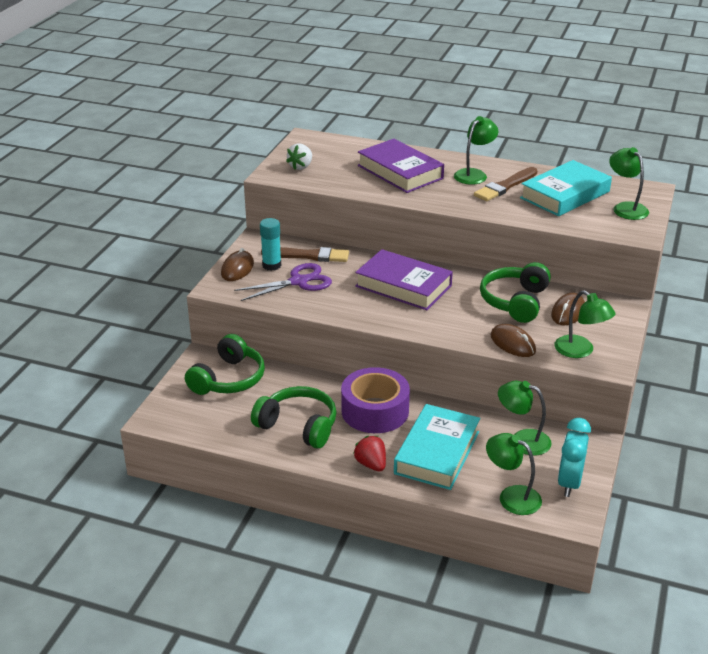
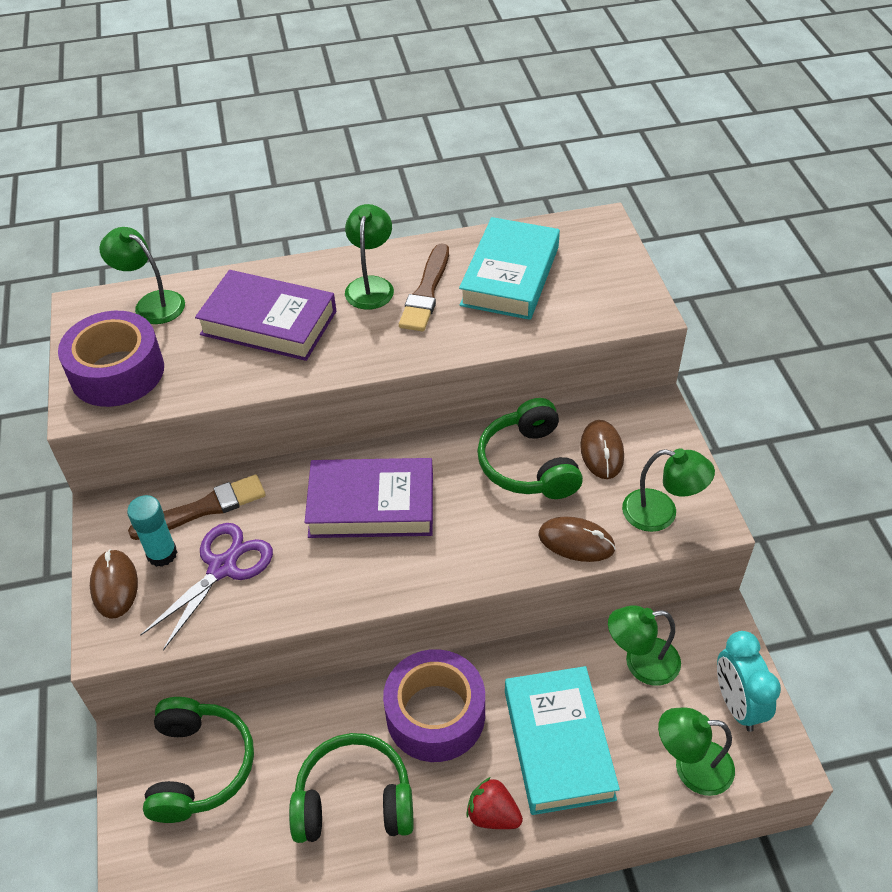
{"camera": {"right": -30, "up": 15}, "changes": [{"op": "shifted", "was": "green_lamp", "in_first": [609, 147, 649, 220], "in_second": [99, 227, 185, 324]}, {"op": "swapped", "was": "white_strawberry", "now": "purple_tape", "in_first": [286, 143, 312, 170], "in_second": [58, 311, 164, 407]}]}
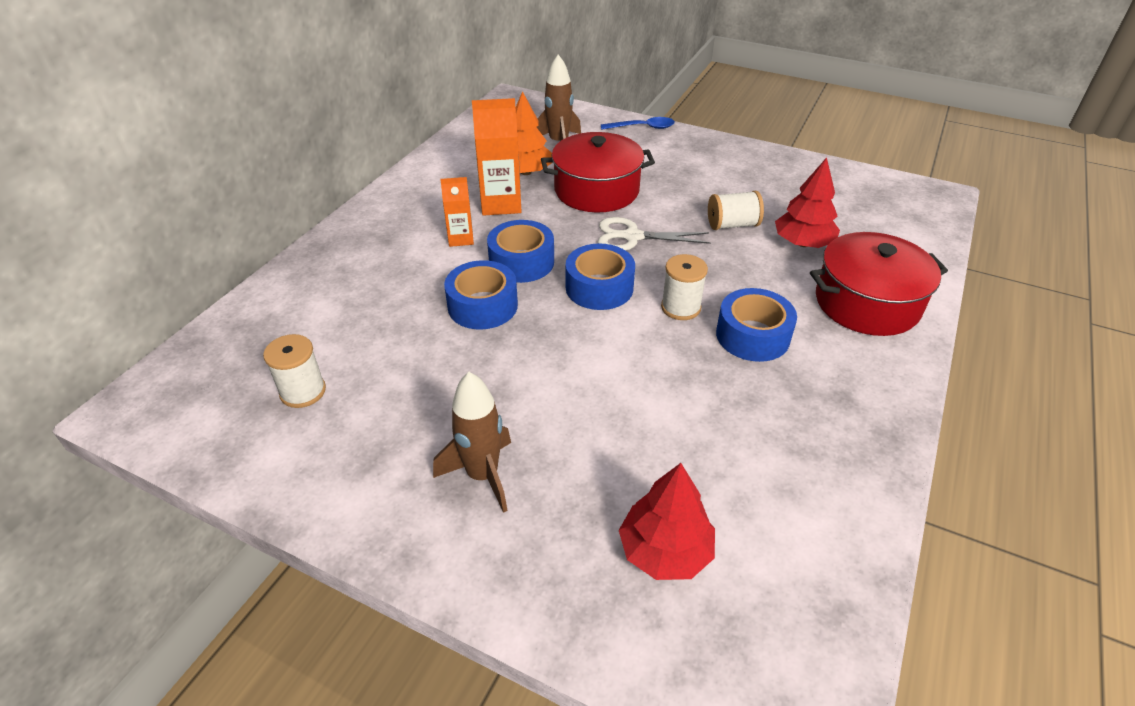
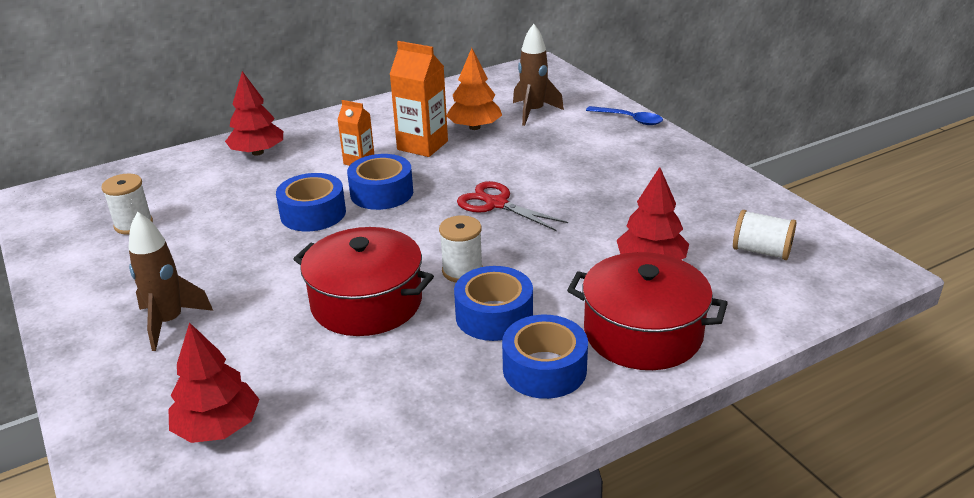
{"camera": {"right": 35, "up": -10}, "changes": [{"op": "new", "now": "red_tree", "in_second": [225, 71, 283, 156]}, {"op": "shifted", "was": "red_pot", "in_first": [541, 132, 655, 212], "in_second": [293, 227, 434, 336]}, {"op": "shifted", "was": "blue_tape", "in_first": [566, 244, 635, 310], "in_second": [502, 315, 588, 399]}, {"op": "shifted", "was": "white_spool", "in_first": [708, 191, 764, 230], "in_second": [733, 210, 796, 260]}, {"op": "repainted", "was": "white_scissors", "now": "red_scissors", "in_first": [598, 217, 711, 251], "in_second": [457, 181, 568, 231]}]}
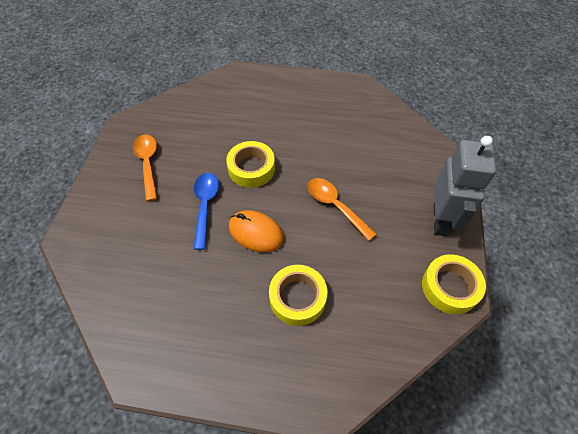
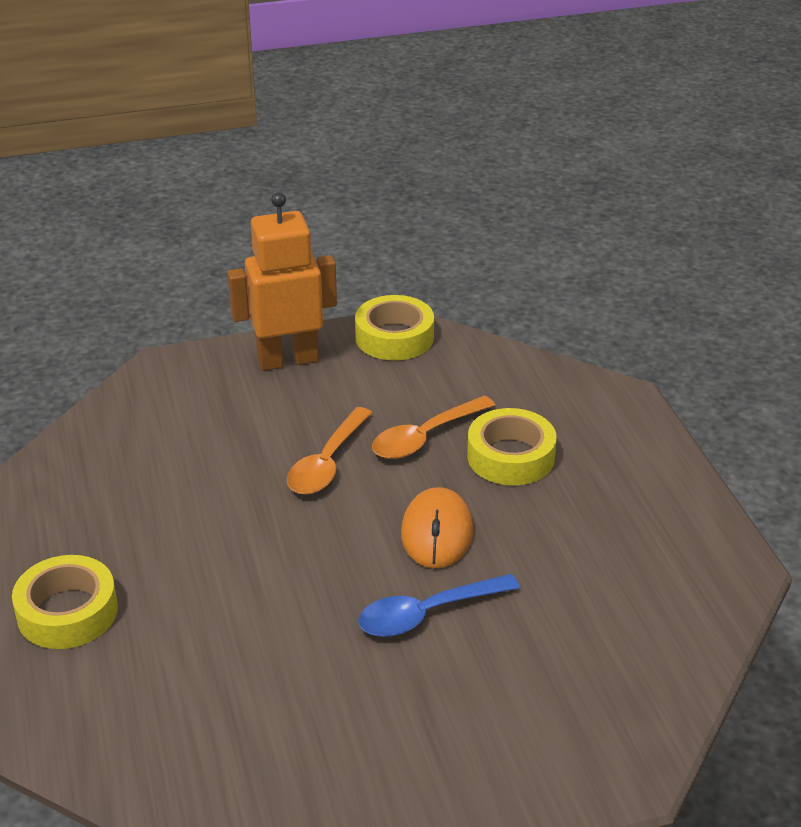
{"camera": {"right": -115, "up": -20}, "changes": [{"op": "shifted", "was": "orange_spoon", "in_first": [133, 134, 157, 201], "in_second": [372, 396, 495, 459]}, {"op": "shifted", "was": "yellow_tape", "in_first": [226, 141, 275, 188], "in_second": [12, 555, 118, 649]}, {"op": "repainted", "was": "grey_robot", "now": "orange_robot", "in_first": [434, 136, 497, 237], "in_second": [227, 192, 337, 371]}]}
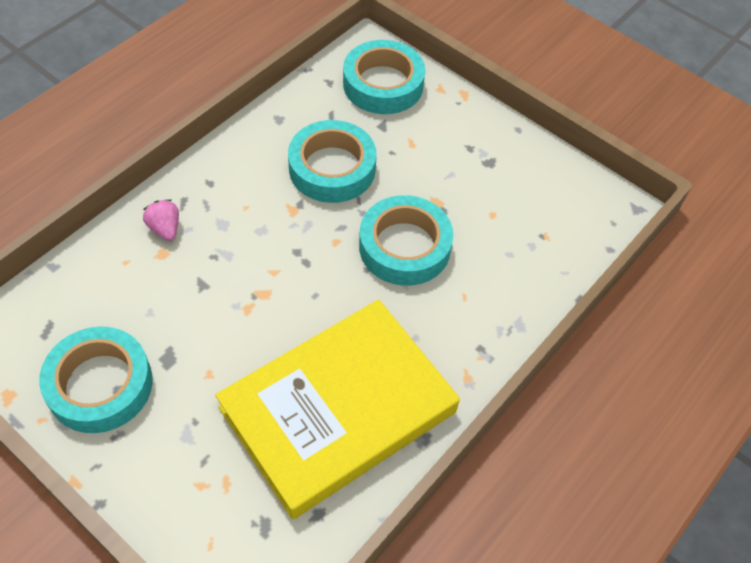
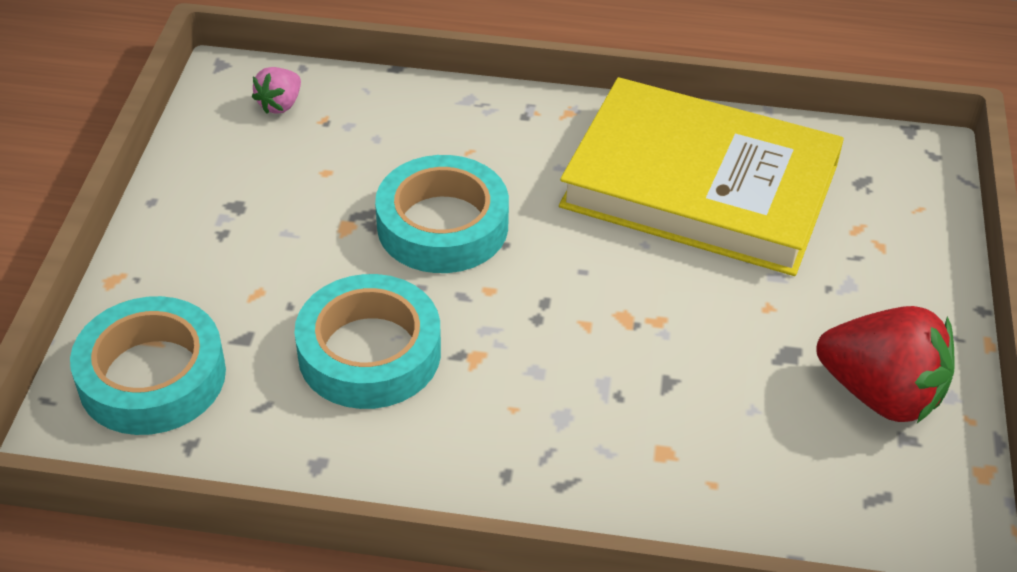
{"camera": {"right": -120, "up": -10}, "changes": [{"op": "shifted", "was": "pink_strawberry", "in_first": [143, 199, 179, 241], "in_second": [252, 67, 301, 114]}, {"op": "swapped", "was": "turquoise_tape", "now": "red_strawberry", "in_first": [39, 326, 153, 433], "in_second": [816, 306, 955, 423]}]}
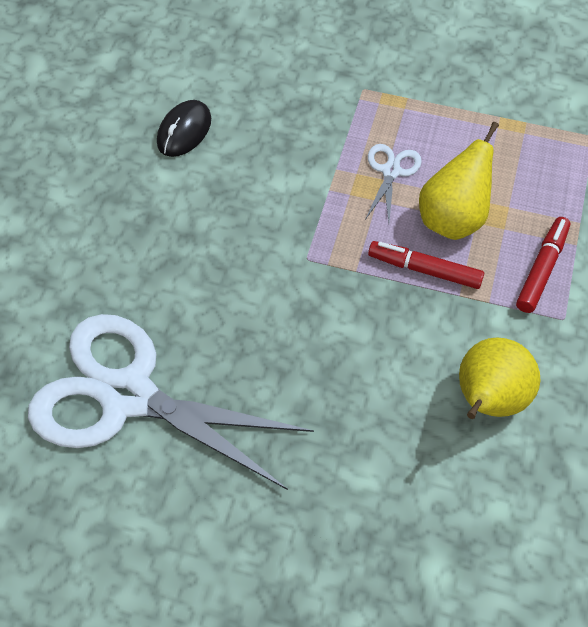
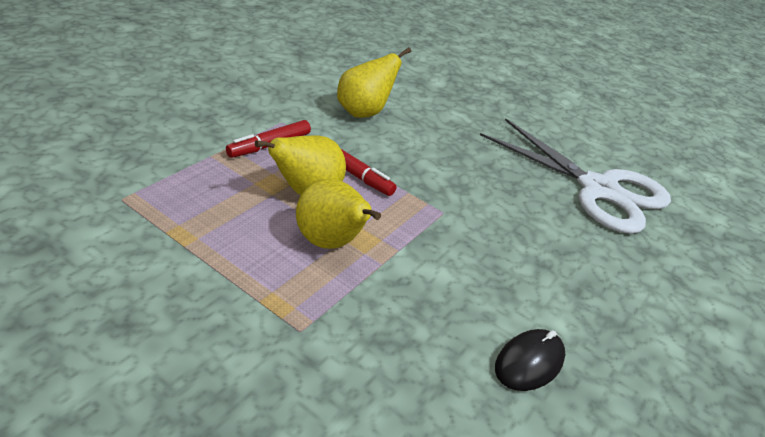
{"camera": {"right": -165, "up": -20}, "changes": [{"op": "swapped", "was": "white_scissors", "now": "yellow_pear", "in_first": [365, 144, 422, 222], "in_second": [296, 179, 381, 249]}]}
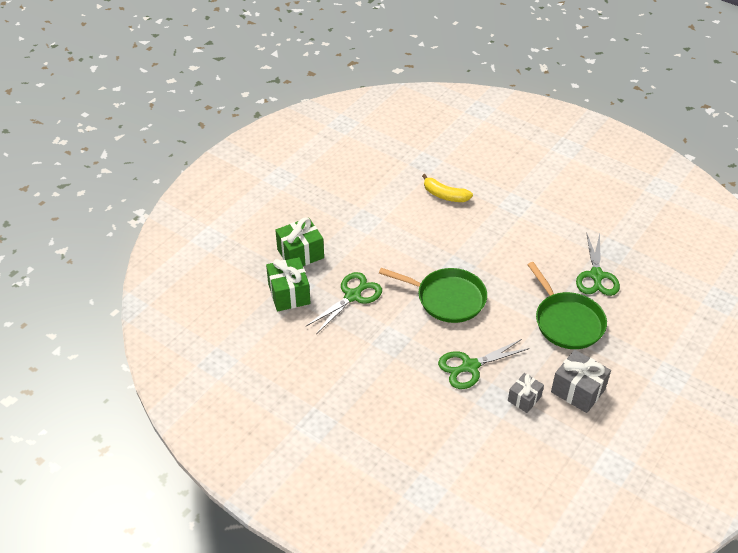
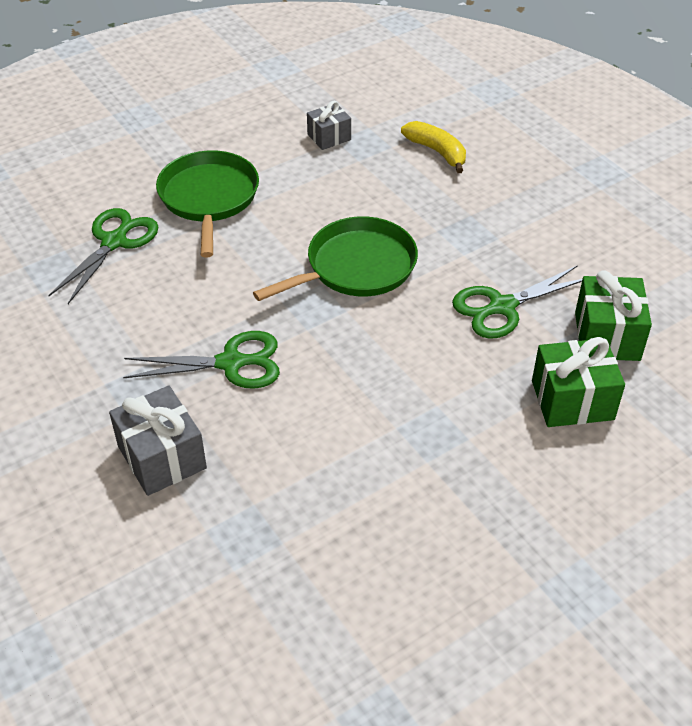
{"camera": {"right": -160, "up": 0}, "changes": [{"op": "shifted", "was": "yellow_banana", "in_first": [422, 174, 473, 202], "in_second": [401, 121, 466, 173]}, {"op": "shifted", "was": "green_scissors", "in_first": [438, 339, 530, 389], "in_second": [123, 331, 280, 389]}, {"op": "shifted", "was": "grey_gift", "in_first": [551, 350, 611, 413], "in_second": [109, 385, 207, 496]}, {"op": "rotated", "was": "green_pan", "in_first": [379, 268, 487, 323], "in_second": [253, 216, 418, 301], "clockwise": 105}]}
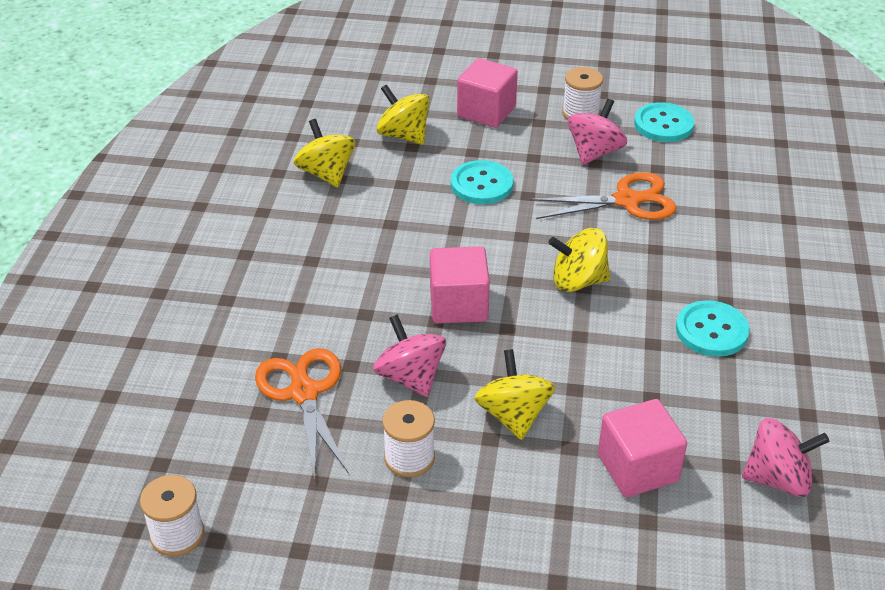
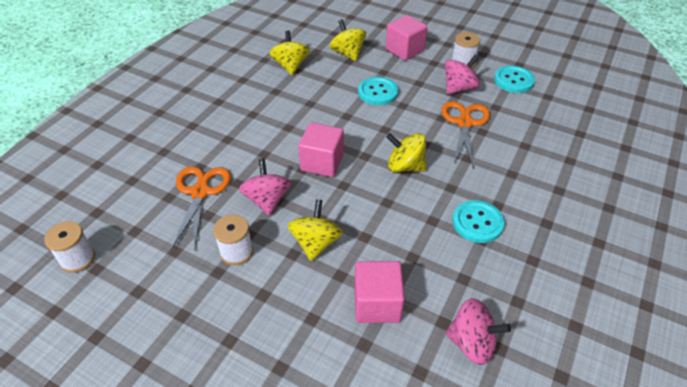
{"camera": {"right": 20, "up": 5}, "changes": [{"op": "rotated", "was": "orange_scissors", "in_first": [530, 172, 677, 220], "in_second": [441, 101, 490, 169], "clockwise": -90}]}
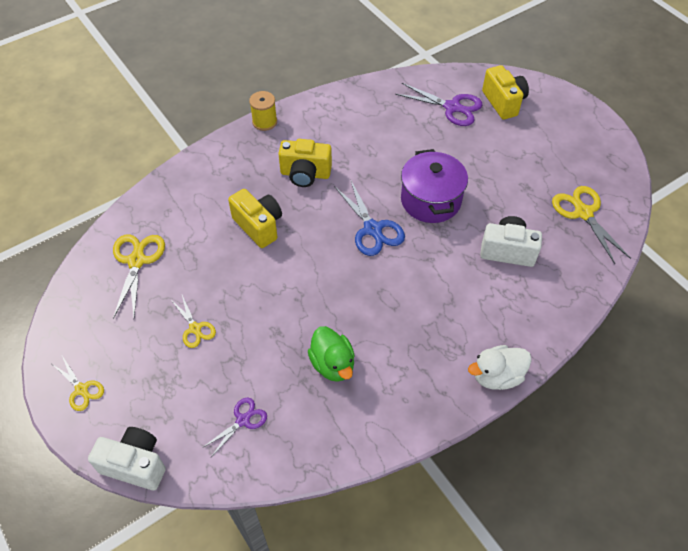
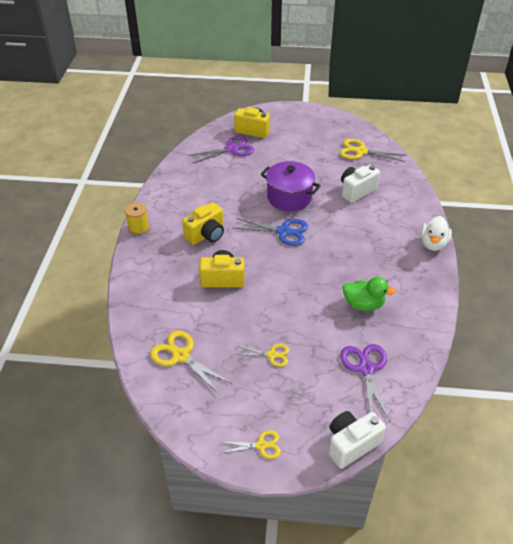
{"camera": {"right": -50, "up": -10}, "changes": [{"op": "scaled", "was": "purple_scissors", "in_first": [202, 398, 267, 457], "in_second": [340, 344, 390, 421], "ratio": 1.66}]}
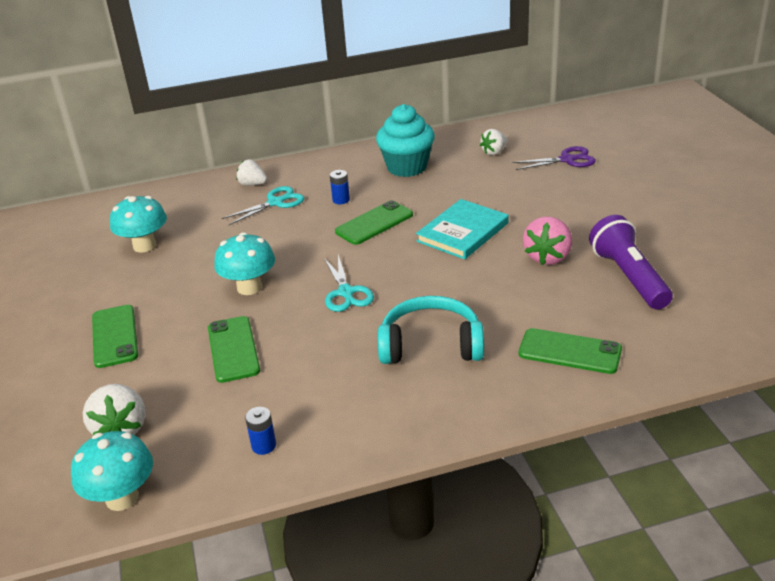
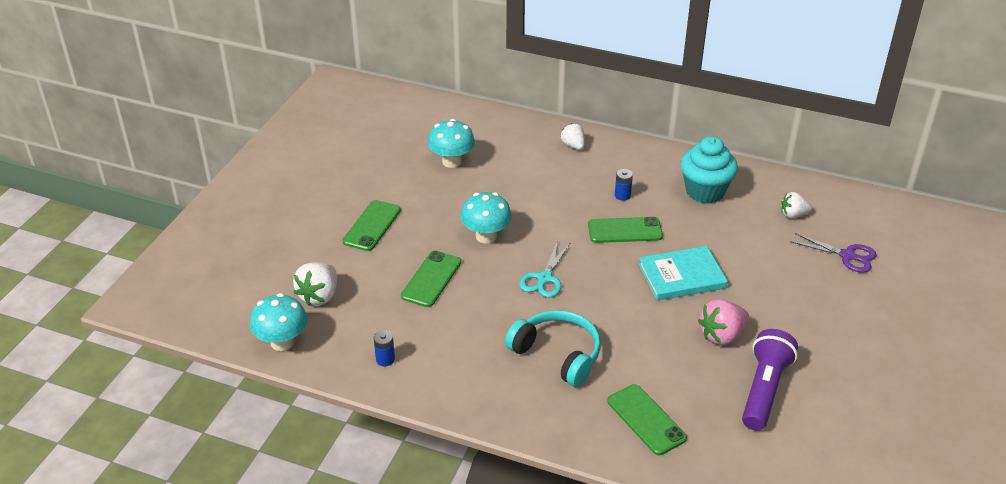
{"camera": {"right": 35, "up": 5}, "changes": [{"op": "gone", "was": "turquoise_scissors", "in_first": [222, 186, 304, 225]}]}
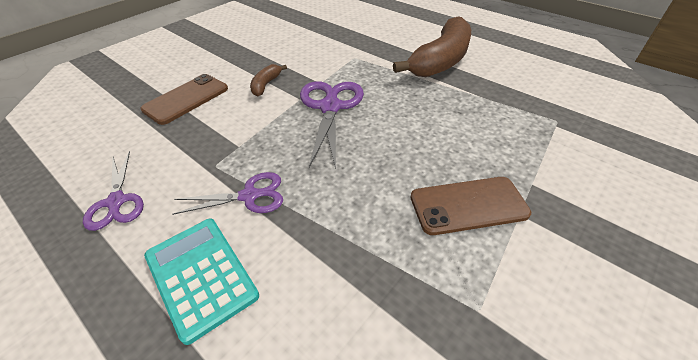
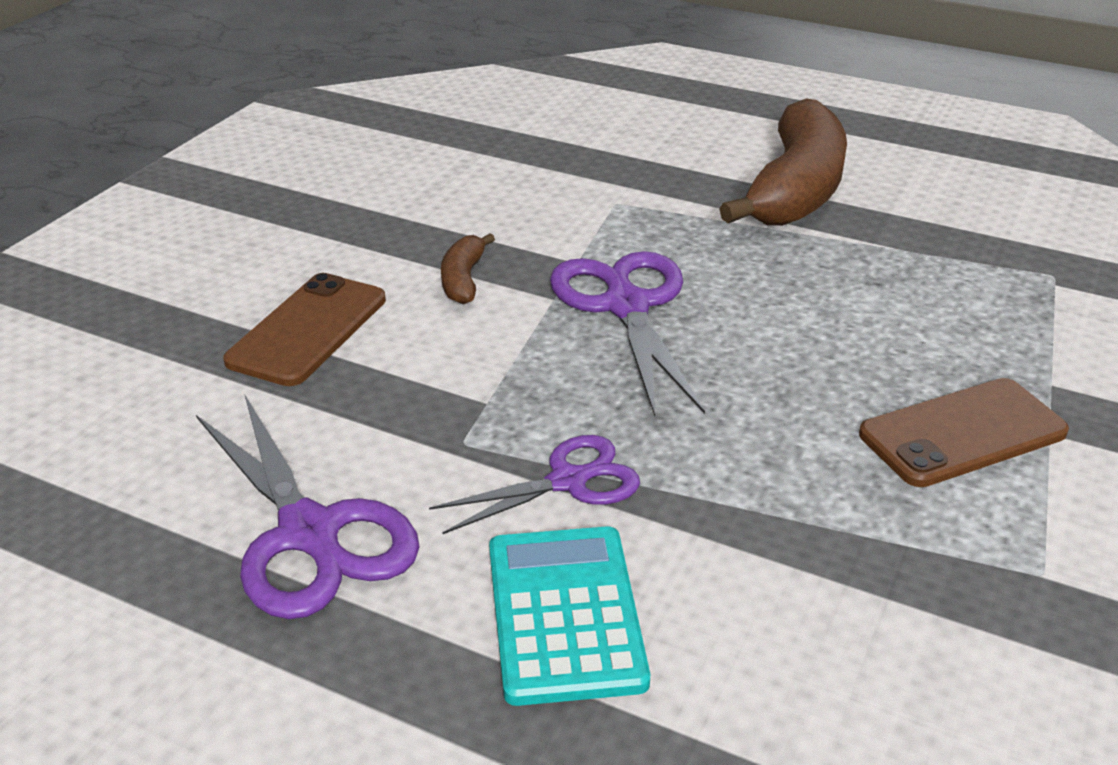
{"camera": {"right": -15, "up": -10}, "changes": [{"op": "rotated", "was": "turquoise_calculator", "in_first": [144, 219, 259, 345], "in_second": [489, 526, 650, 706], "clockwise": 45}, {"op": "scaled", "was": "purple_scissors", "in_first": [83, 151, 144, 231], "in_second": [196, 396, 420, 619], "ratio": 1.59}]}
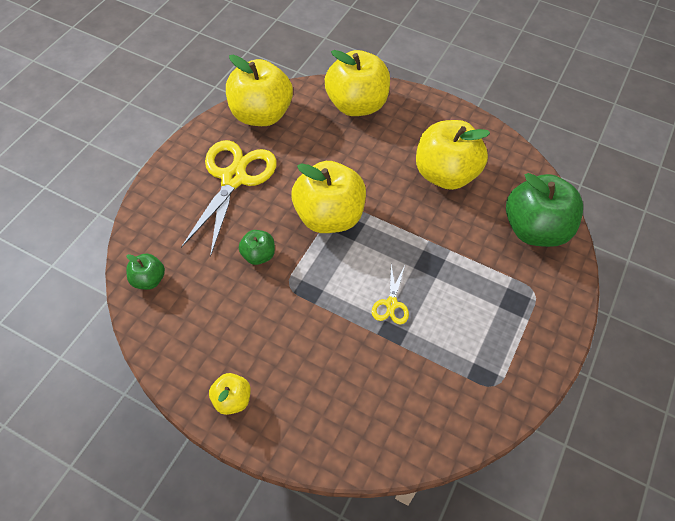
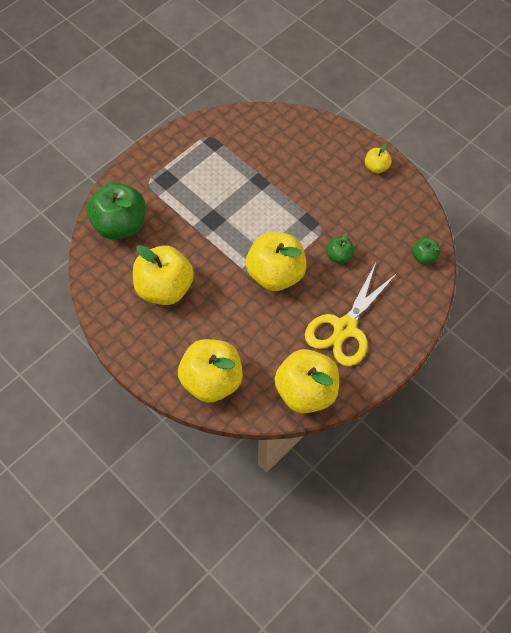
{"camera": {"right": -160, "up": 5}, "changes": [{"op": "gone", "was": "yellow_scissors", "in_first": [372, 264, 409, 325]}]}
